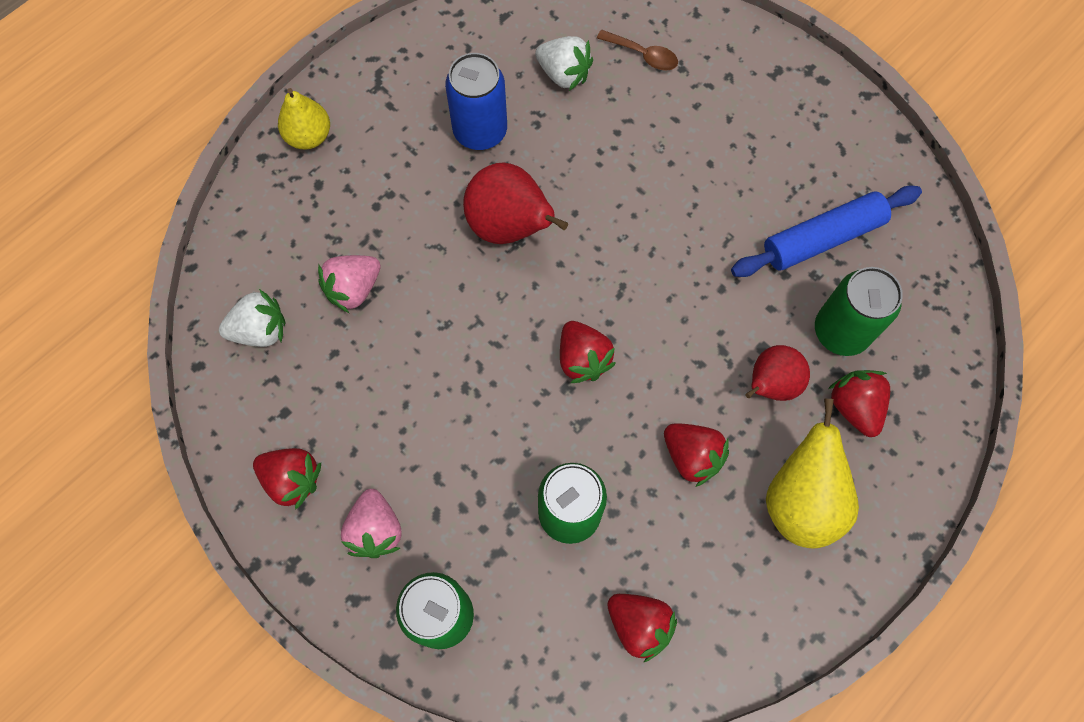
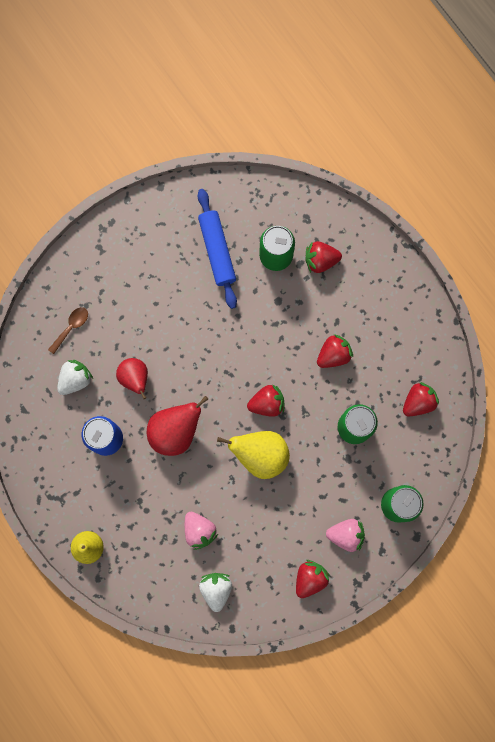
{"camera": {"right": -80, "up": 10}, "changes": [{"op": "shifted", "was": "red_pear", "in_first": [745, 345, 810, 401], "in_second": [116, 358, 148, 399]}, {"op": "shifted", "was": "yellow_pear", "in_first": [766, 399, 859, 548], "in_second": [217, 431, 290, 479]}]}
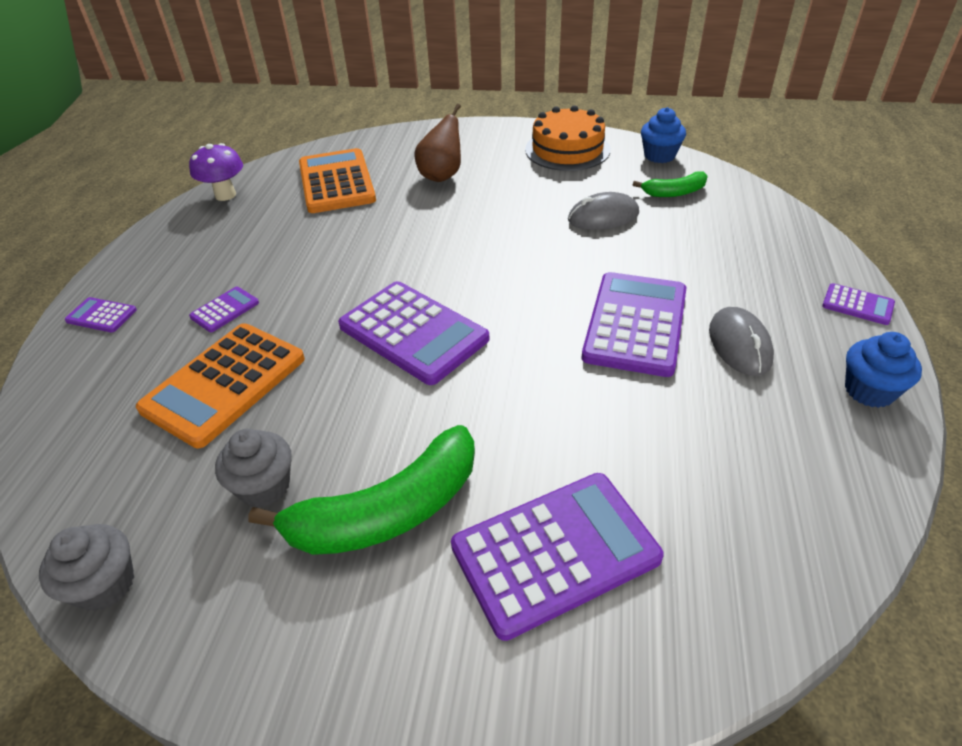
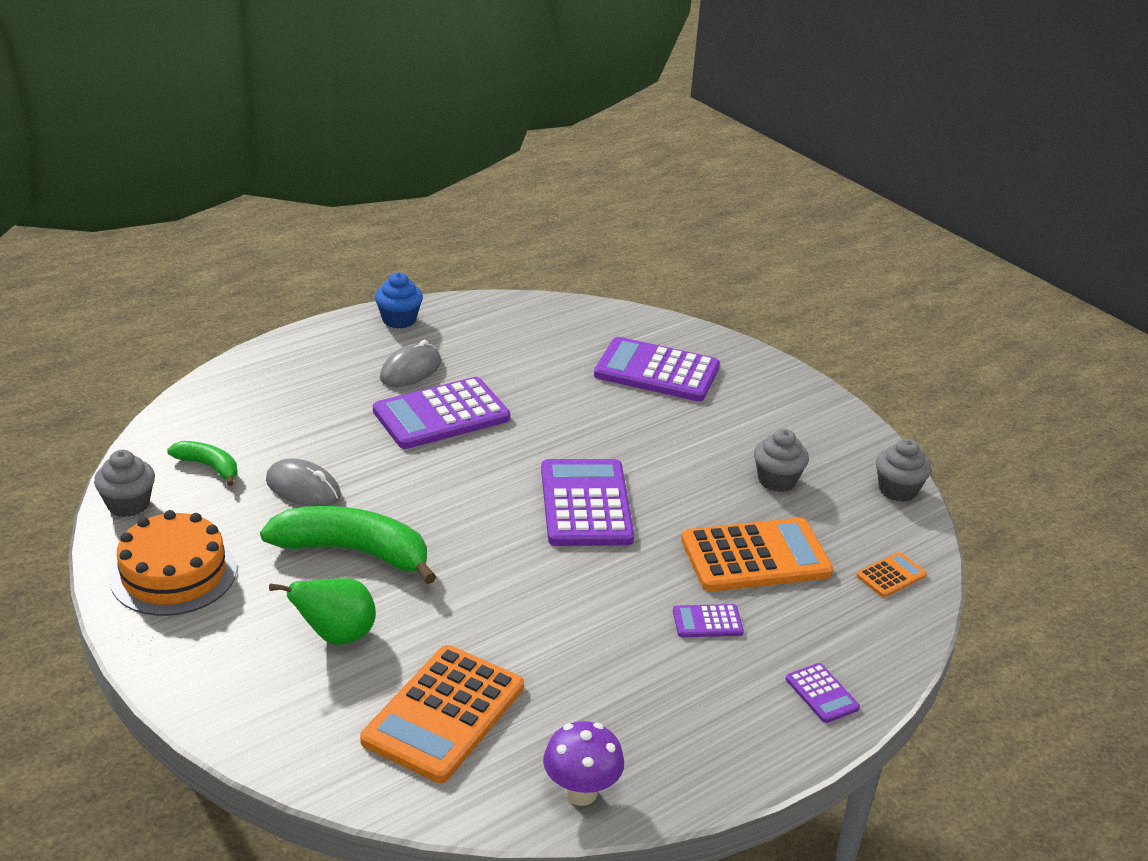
{"camera": {"right": -140, "up": -10}, "changes": [{"op": "gone", "was": "purple_calculator", "in_first": [822, 283, 895, 325]}, {"op": "new", "now": "orange_calculator", "in_second": [856, 552, 927, 597]}, {"op": "shifted", "was": "green_banana", "in_first": [248, 425, 475, 555], "in_second": [260, 506, 437, 584]}, {"op": "repainted", "was": "brown_pear", "now": "green_pear", "in_first": [415, 104, 461, 182], "in_second": [269, 578, 376, 645]}, {"op": "repainted", "was": "blue_cupcake", "now": "grey_cupcake", "in_first": [641, 107, 686, 163], "in_second": [94, 450, 155, 517]}]}
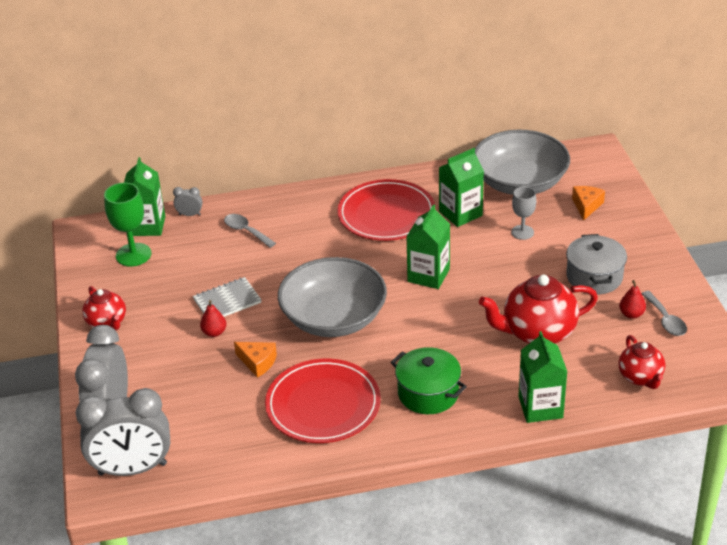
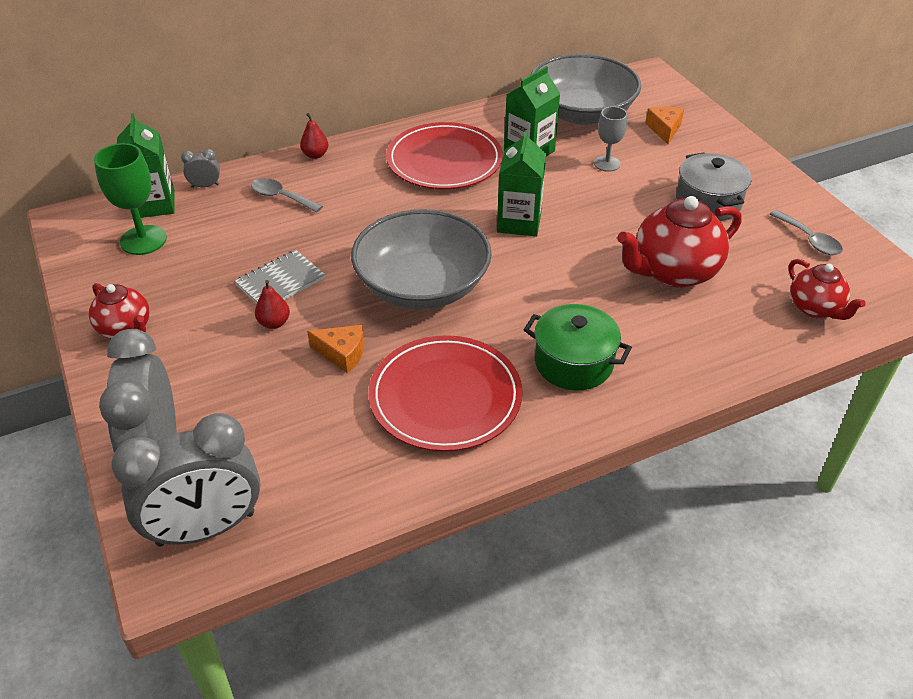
{"camera": {"right": -15, "up": 5}, "changes": [{"op": "gone", "was": "green_carton", "in_first": [518, 331, 567, 423]}, {"op": "shifted", "was": "red_pear", "in_first": [619, 280, 646, 319], "in_second": [300, 113, 328, 159]}]}
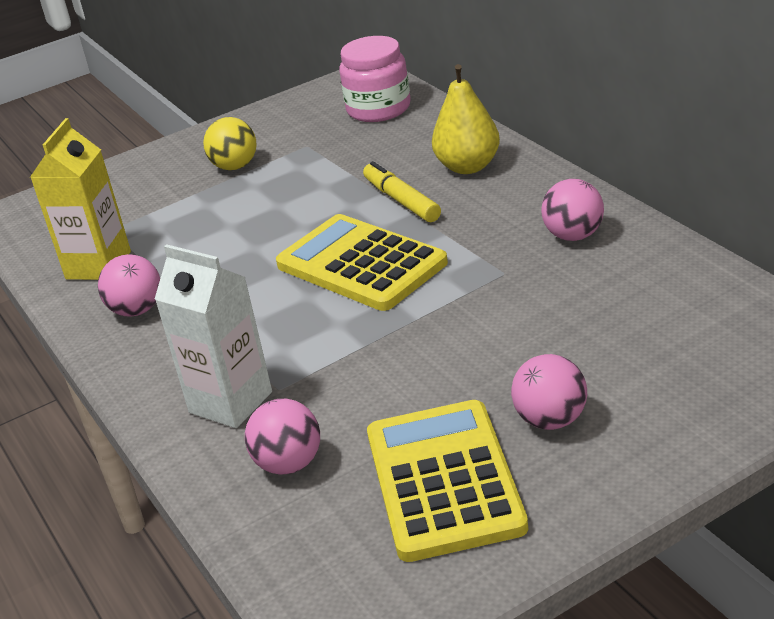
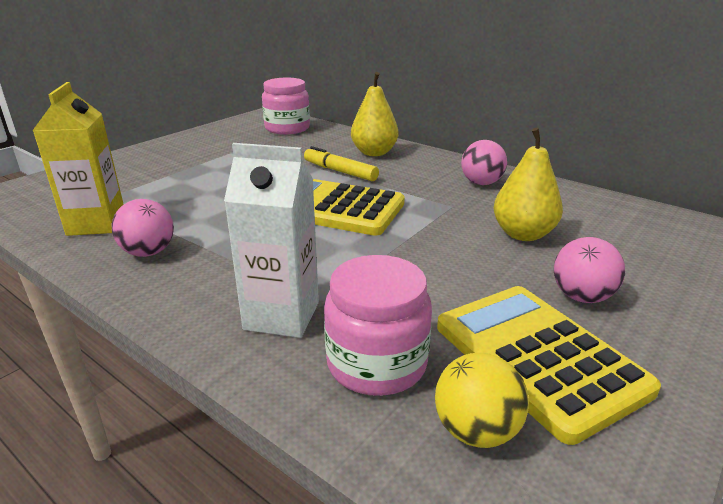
{"camera": {"right": -25, "up": -5}, "changes": [{"op": "new", "now": "yellow_pear", "in_second": [493, 128, 563, 241]}, {"op": "shifted", "was": "yellow_ball", "in_first": [203, 117, 257, 170], "in_second": [435, 353, 529, 448]}, {"op": "swapped", "was": "pink_ball", "now": "pink_jar", "in_first": [245, 399, 320, 475], "in_second": [324, 255, 432, 396]}]}
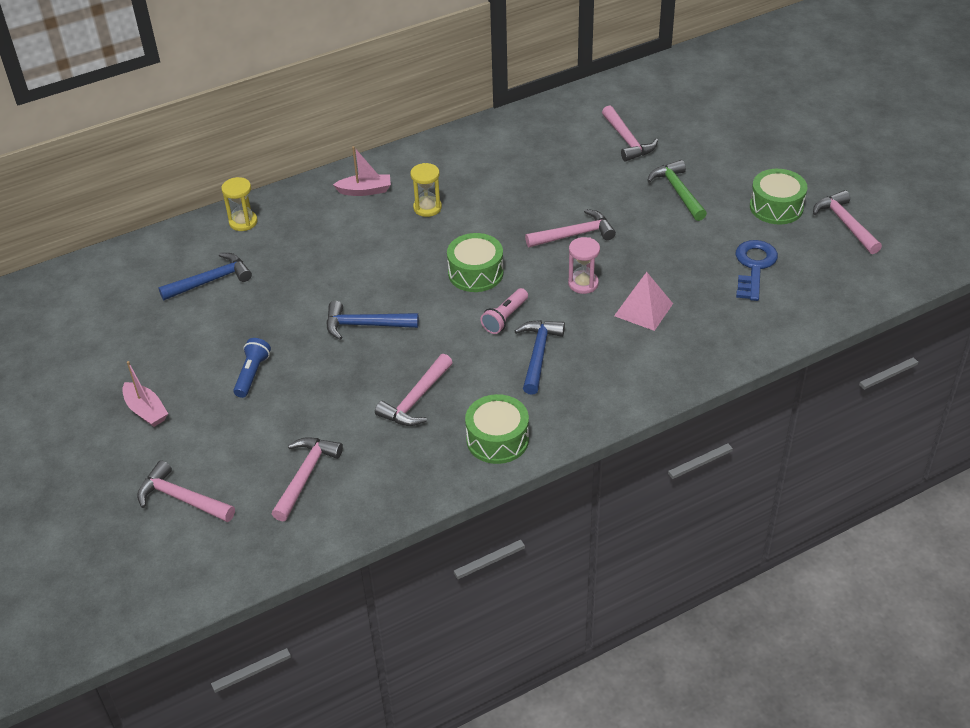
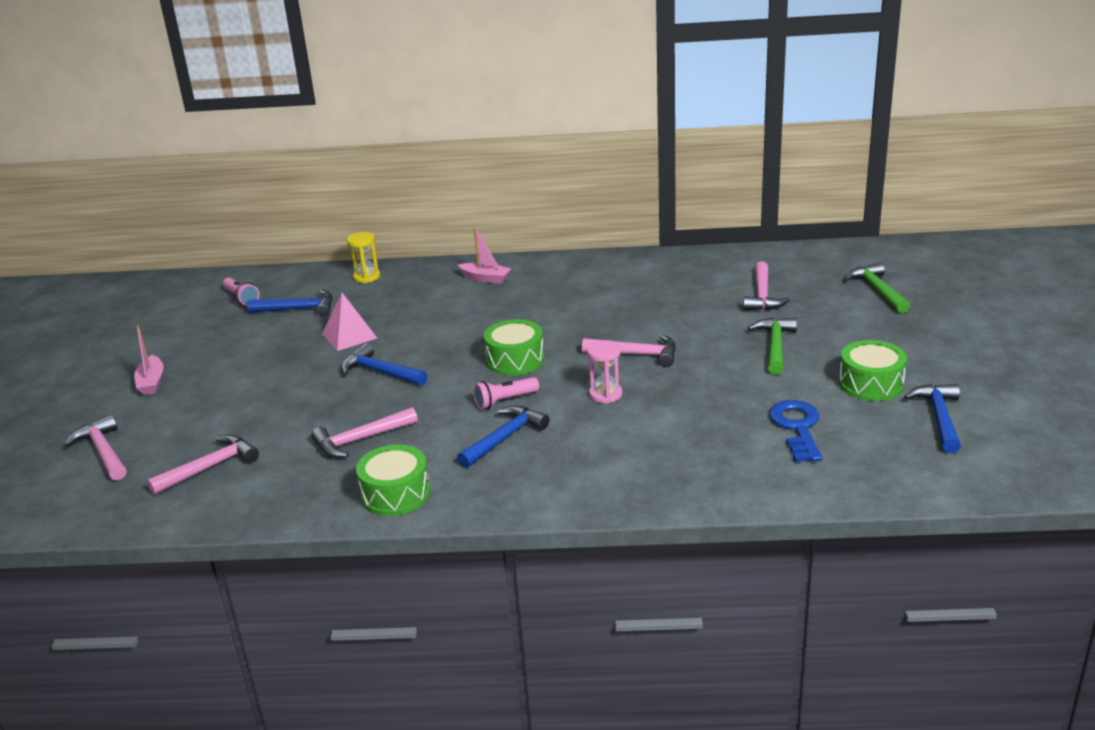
{"camera": {"right": 30, "up": -15}, "changes": [{"op": "gone", "was": "blue_flashlight", "in_first": [233, 338, 271, 398]}, {"op": "gone", "was": "yellow_hourglass", "in_first": [410, 163, 442, 217]}, {"op": "new", "now": "pink_flashlight", "in_second": [223, 277, 260, 306]}, {"op": "new", "now": "green_hammer", "in_second": [845, 262, 910, 313]}, {"op": "shifted", "was": "pink_pyramid", "in_first": [614, 272, 673, 331], "in_second": [322, 293, 377, 351]}, {"op": "repainted", "was": "pink_hammer", "now": "blue_hammer", "in_first": [813, 190, 882, 254], "in_second": [904, 384, 961, 453]}, {"op": "rotated", "was": "blue_key", "in_first": [735, 240, 778, 301], "in_second": [769, 400, 823, 462], "clockwise": -45}]}
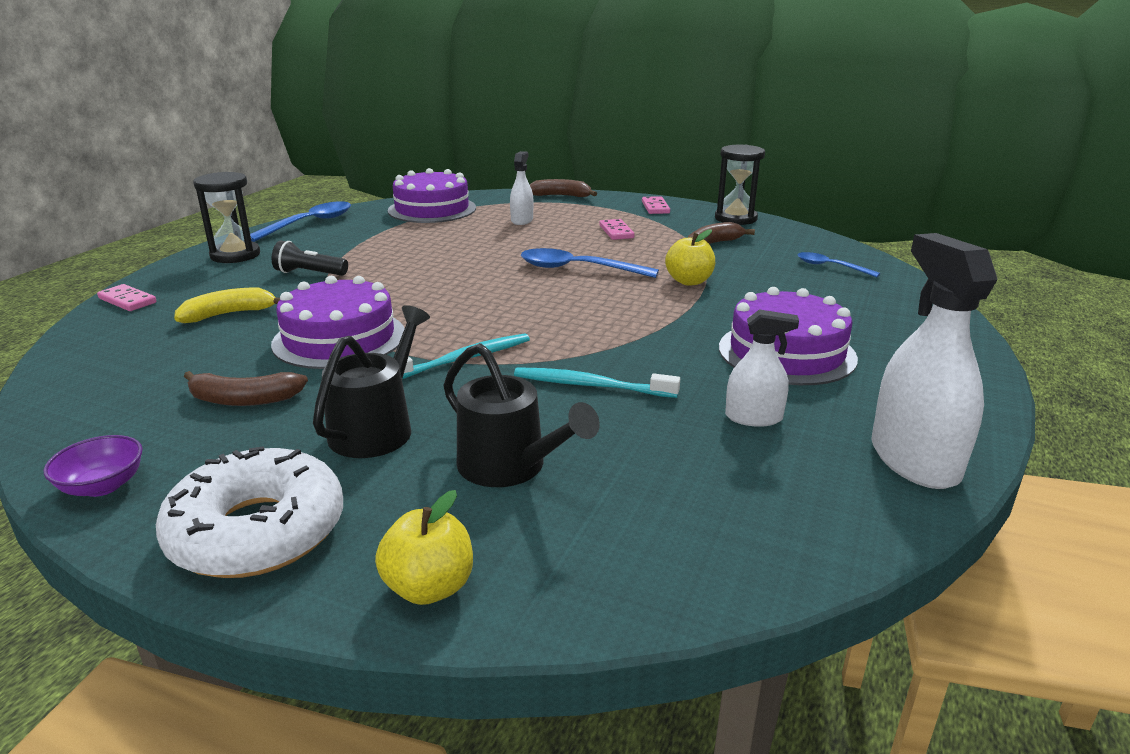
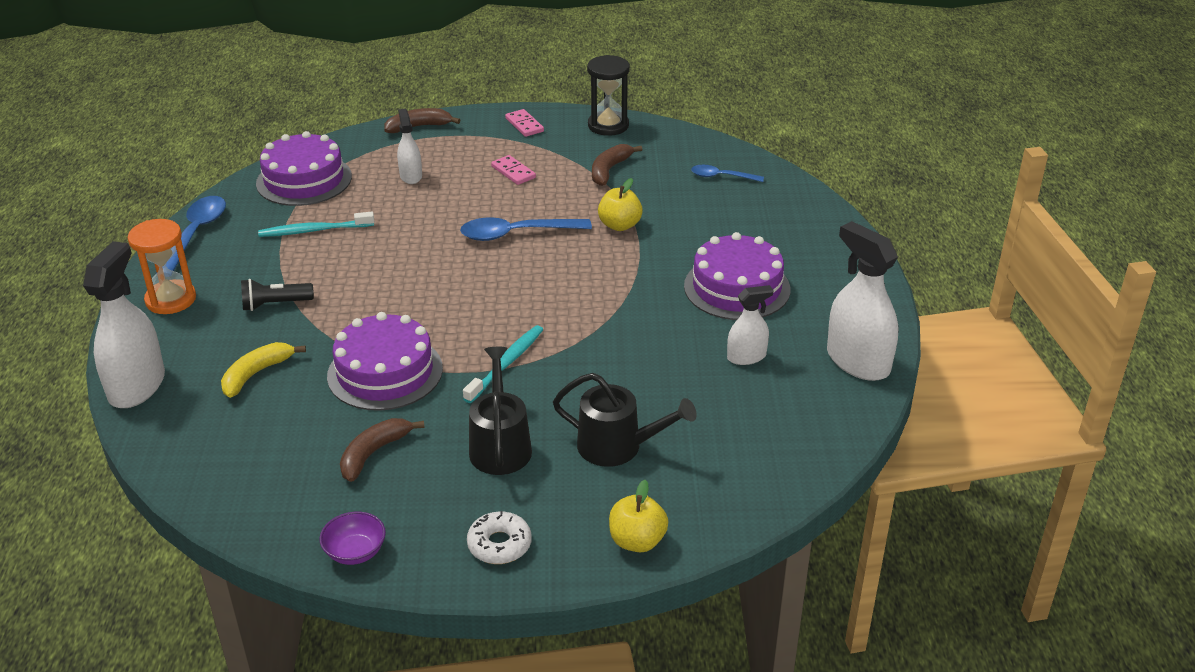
{"camera": {"right": -25, "up": 10}, "changes": [{"op": "shifted", "was": "turquoise_toothbrush", "in_first": [514, 367, 680, 398], "in_second": [258, 212, 374, 237]}, {"op": "swapped", "was": "pink_domino", "now": "white_spray_bottle", "in_first": [97, 284, 156, 311], "in_second": [83, 241, 165, 408]}, {"op": "repainted", "was": "black_hourglass", "now": "orange_hourglass", "in_first": [193, 172, 260, 263], "in_second": [128, 219, 196, 314]}, {"op": "rotated", "was": "brown_banana", "in_first": [184, 371, 308, 406], "in_second": [340, 418, 425, 482], "clockwise": 150}, {"op": "scaled", "was": "white_donut", "in_first": [156, 446, 343, 578], "in_second": [467, 511, 532, 564], "ratio": 0.54}]}
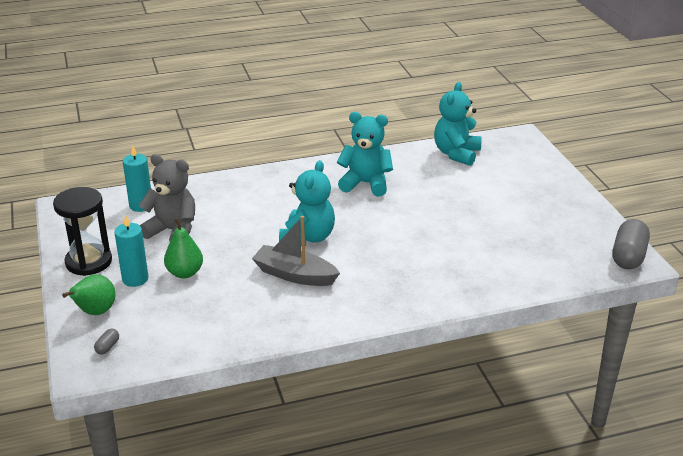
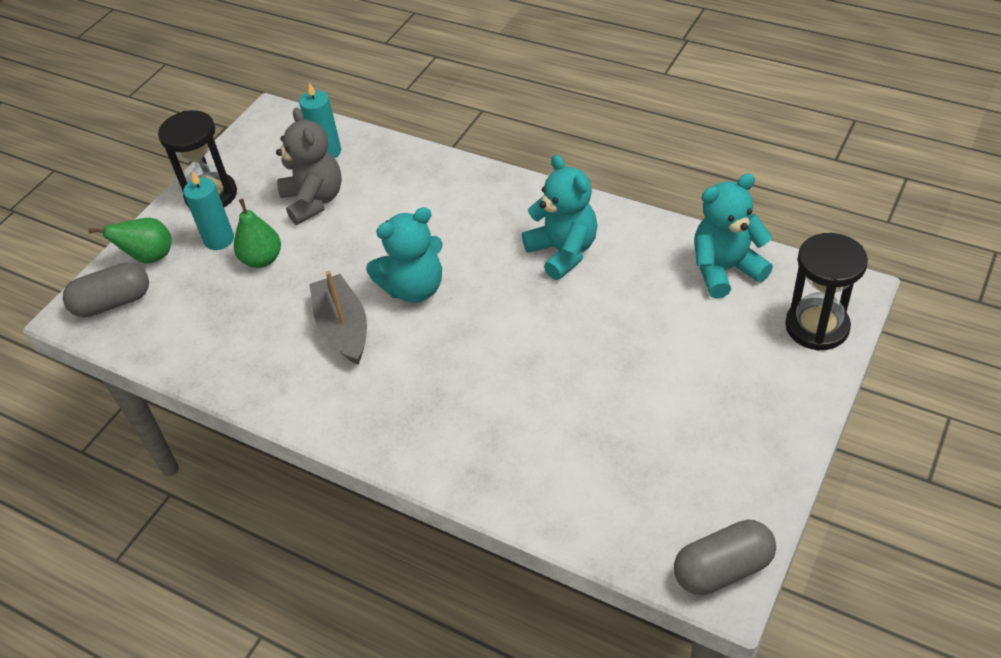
{"camera": {"right": 50, "up": 15}, "changes": [{"op": "new", "now": "black_hourglass", "in_second": [785, 233, 868, 351]}, {"op": "scaled", "was": "grey_capsule", "in_first": [94, 329, 119, 355], "in_second": [63, 262, 149, 317], "ratio": 2.31}]}
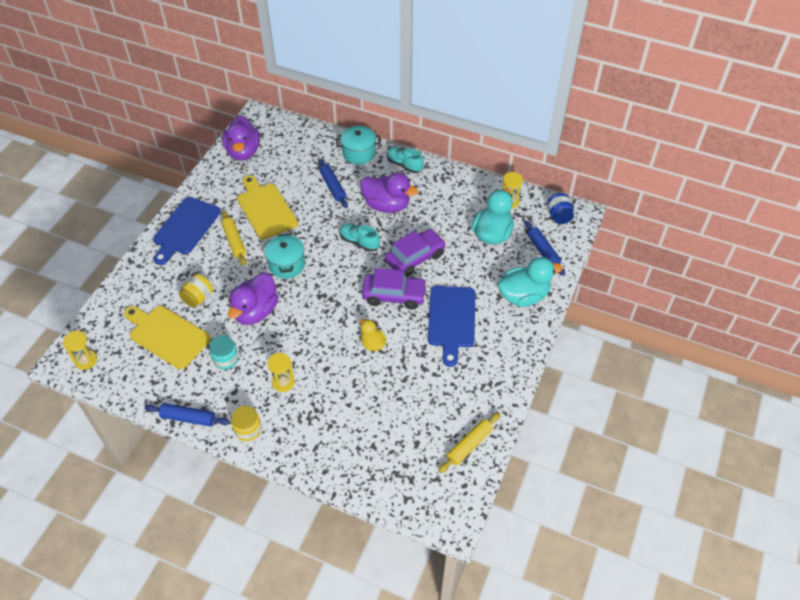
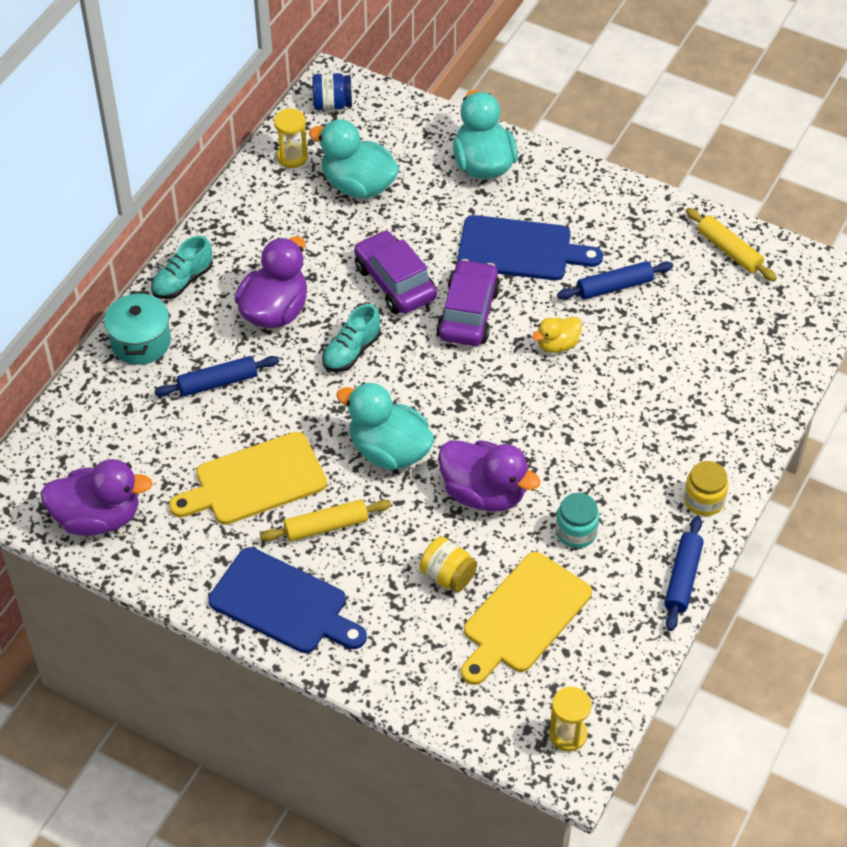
{"camera": {"right": -85, "up": 0}, "changes": [{"op": "gone", "was": "yellow_hourglass", "in_first": [267, 353, 295, 392]}, {"op": "shifted", "was": "blue_rolling_pin", "in_first": [524, 221, 565, 276], "in_second": [557, 261, 673, 300]}, {"op": "swapped", "was": "turquoise_pot", "now": "turquoise_duck", "in_first": [265, 234, 305, 279], "in_second": [336, 382, 435, 470]}]}
